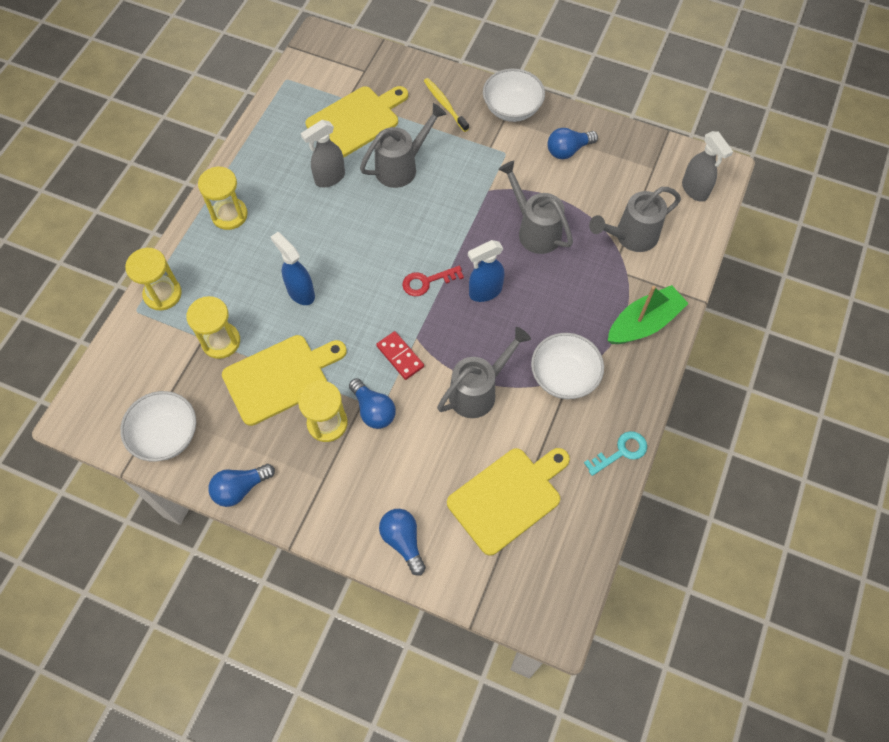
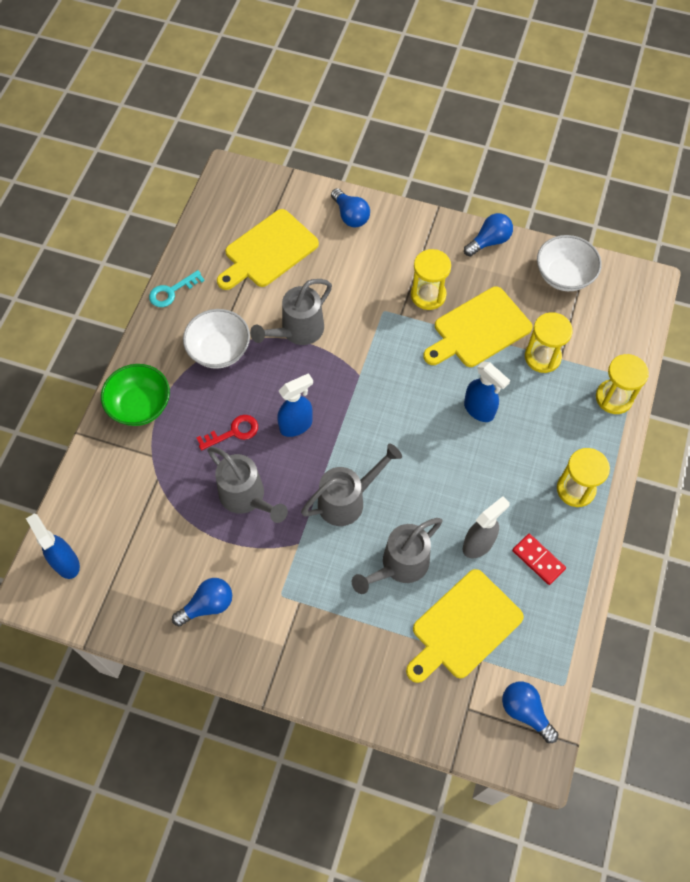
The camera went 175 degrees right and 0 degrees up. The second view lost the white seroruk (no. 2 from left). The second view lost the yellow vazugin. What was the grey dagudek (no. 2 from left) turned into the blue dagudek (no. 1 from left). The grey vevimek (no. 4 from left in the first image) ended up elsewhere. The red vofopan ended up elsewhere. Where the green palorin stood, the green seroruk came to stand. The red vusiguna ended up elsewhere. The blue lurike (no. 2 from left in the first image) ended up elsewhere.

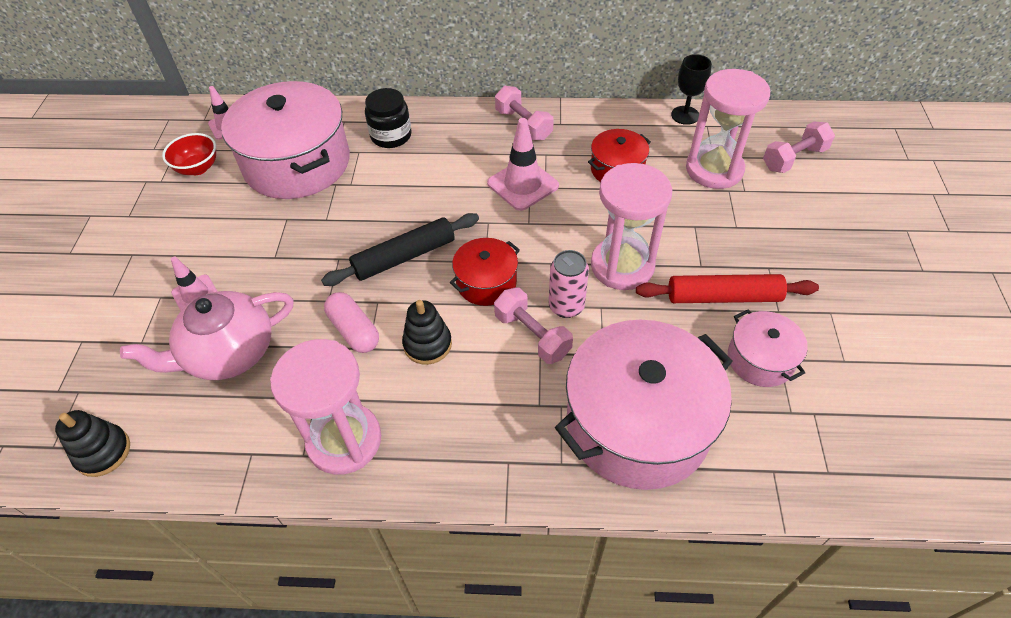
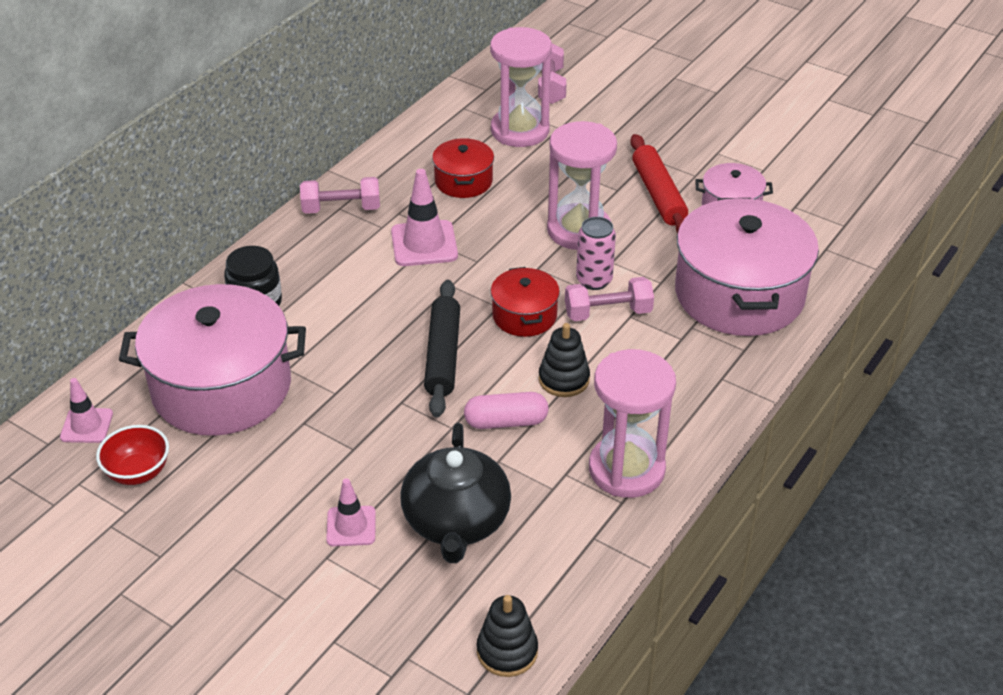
The camera went 60 degrees left and 10 degrees down. The second view lost the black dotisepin. The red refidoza ended up facing another way, 45 degrees counterclockwise from before. What was the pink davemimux turned into the black davemimux.

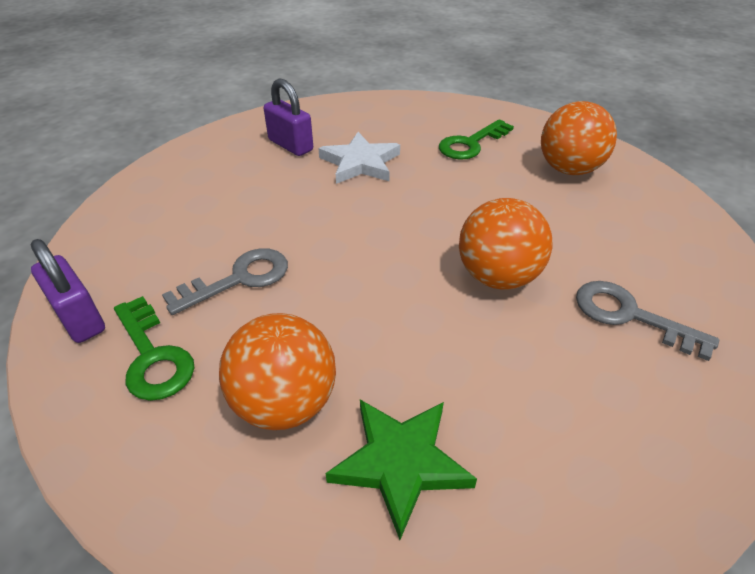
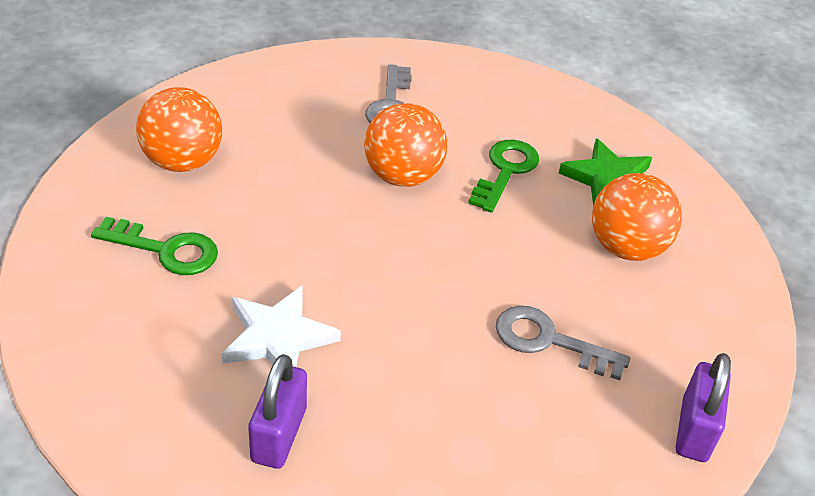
The camera went 125 degrees left and 0 degrees up. The green vofopan (no. 1 from left in the first image) ended up elsewhere.

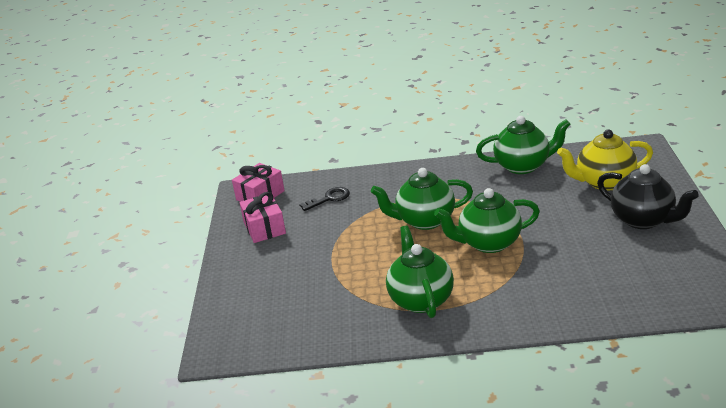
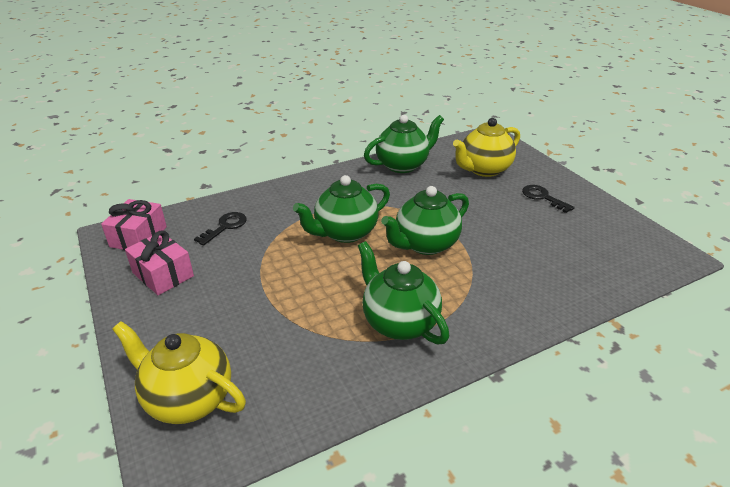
The camera went 30 degrees left and 5 degrees up. Where the black davemimux stood, the black vofopan (no. 2 from left) came to stand. The second view gained the yellow davemimux (no. 1 from left).

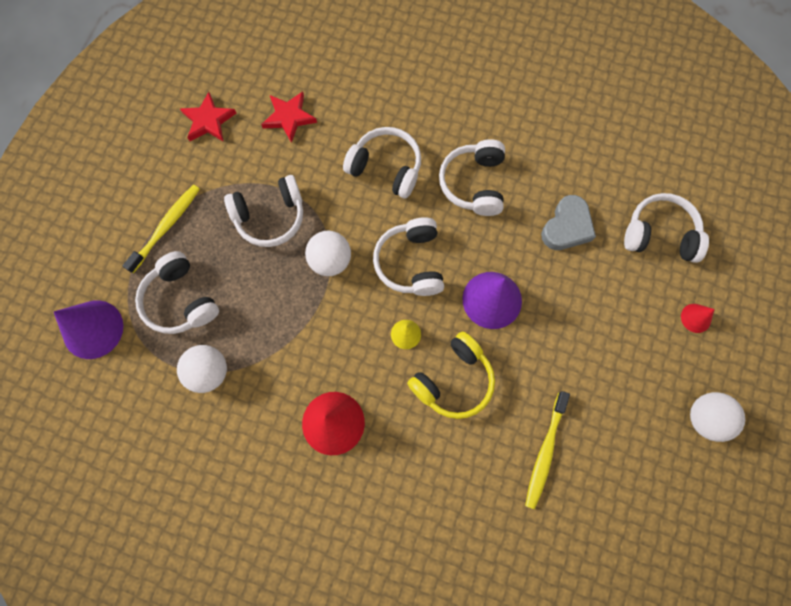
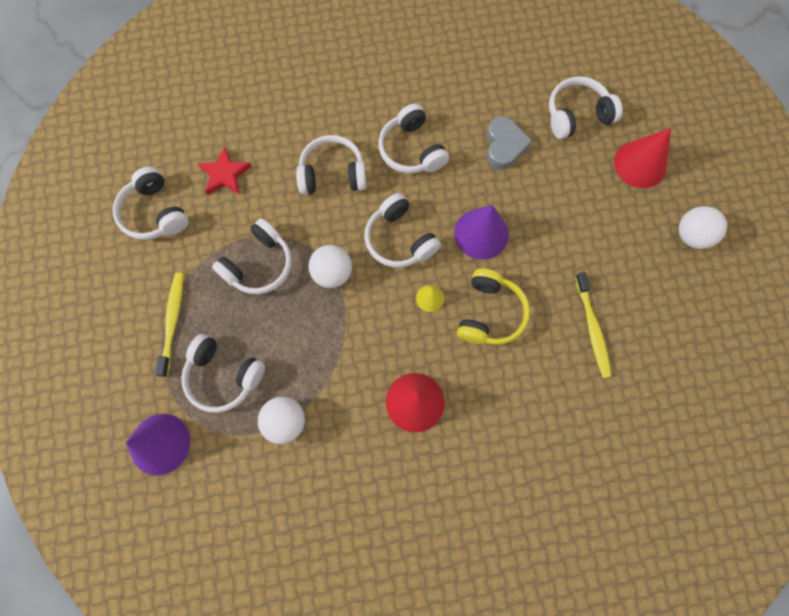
The camera went 30 degrees left and 0 degrees up. Where the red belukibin (no. 1 from left) stood, the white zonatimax (no. 1 from left) came to stand. The size of the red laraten (no. 2 from left) changed by a factor of 1.99.

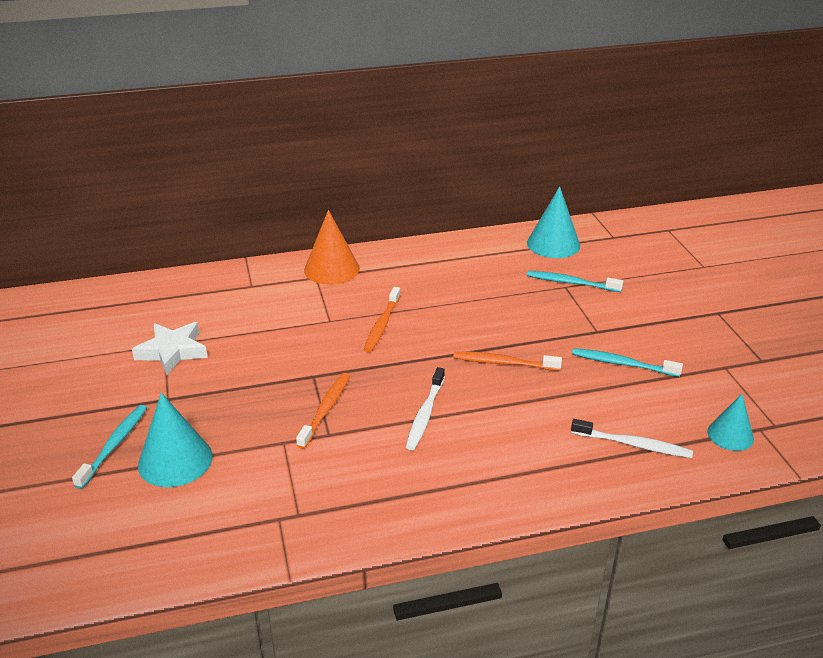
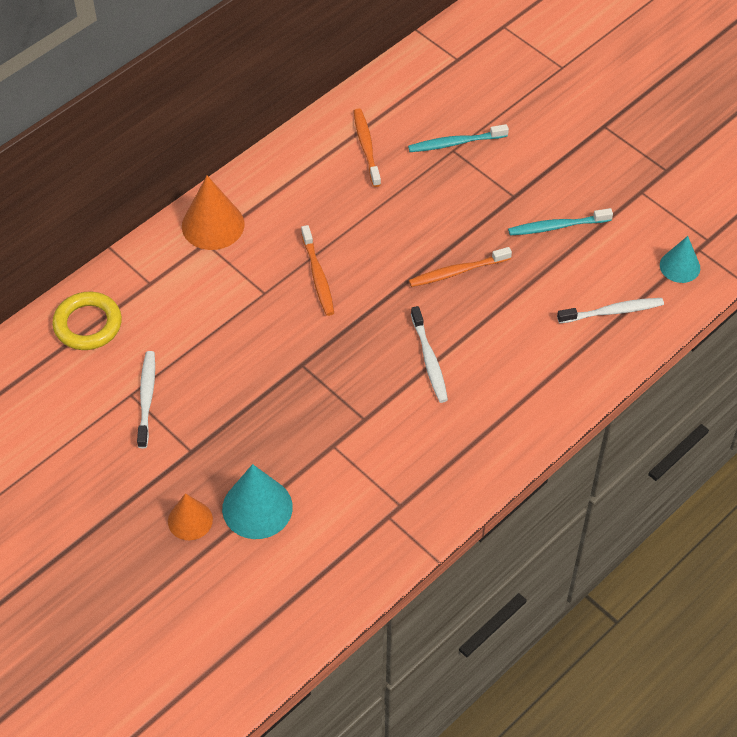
The camera went 30 degrees left and 20 degrees up. The second view lost the turquoise laraten (no. 2 from left). Where the white belukibin stood, the white vazugin (no. 1 from left) came to stand. The orange vazugin (no. 1 from left in the first image) ended up elsewhere. Where the turquoise vazugin (no. 1 from left) stood, the orange laraten (no. 1 from left) came to stand. The second view gained the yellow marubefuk.

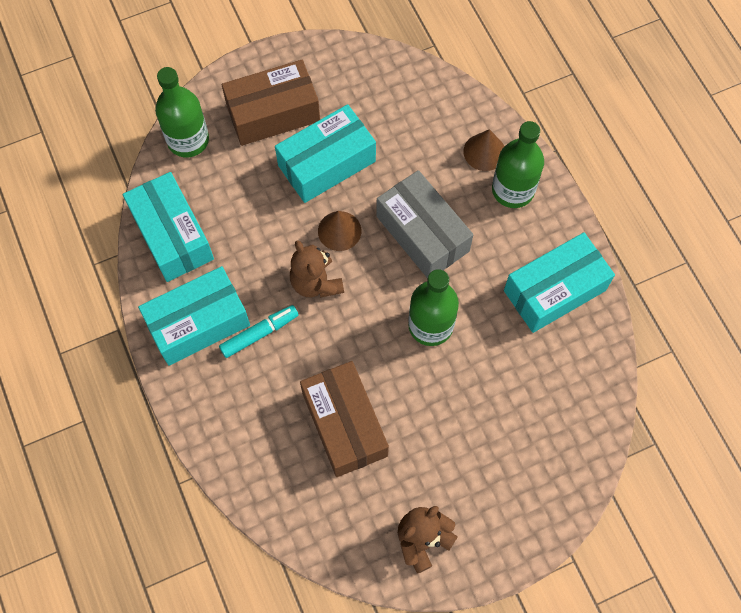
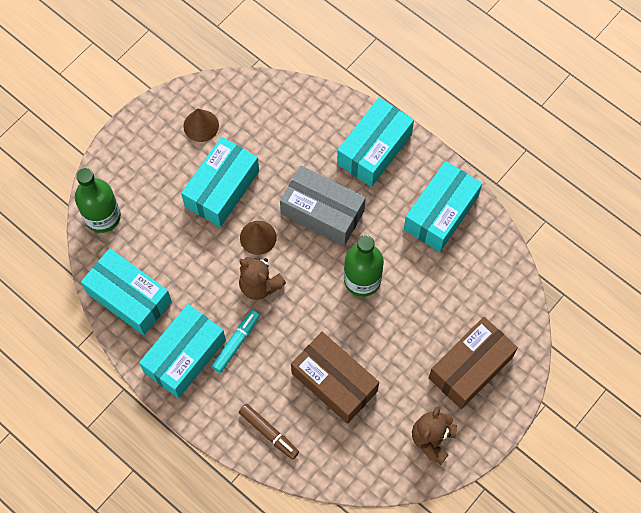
The camera went 25 degrees left and 0 degrees up. The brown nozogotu (no. 1 from left in the first image) ended up elsewhere. Where the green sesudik (no. 3 from left) stood, the turquoise nozogotu (no. 4 from left) came to stand. The brown laraten (no. 2 from left in the first image) ended up elsewhere. The second view gained the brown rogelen.

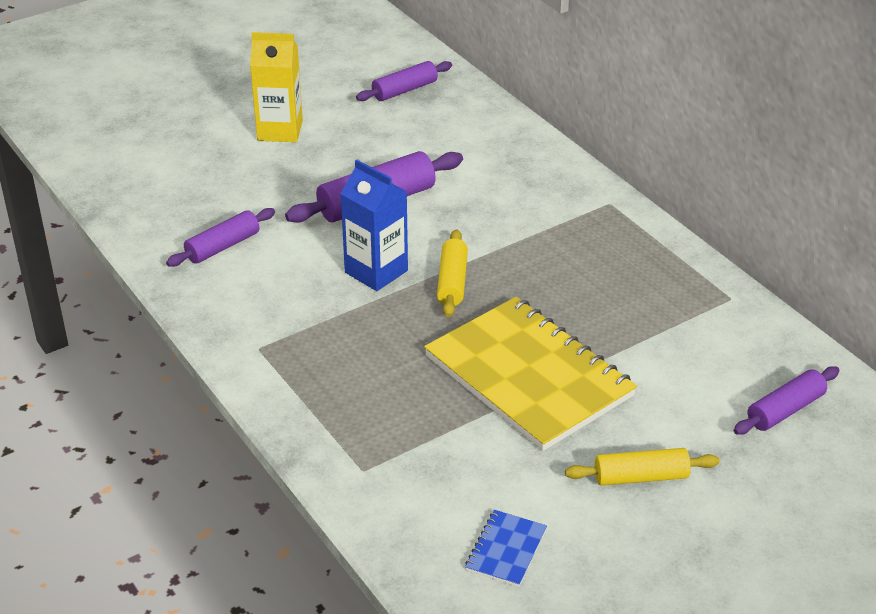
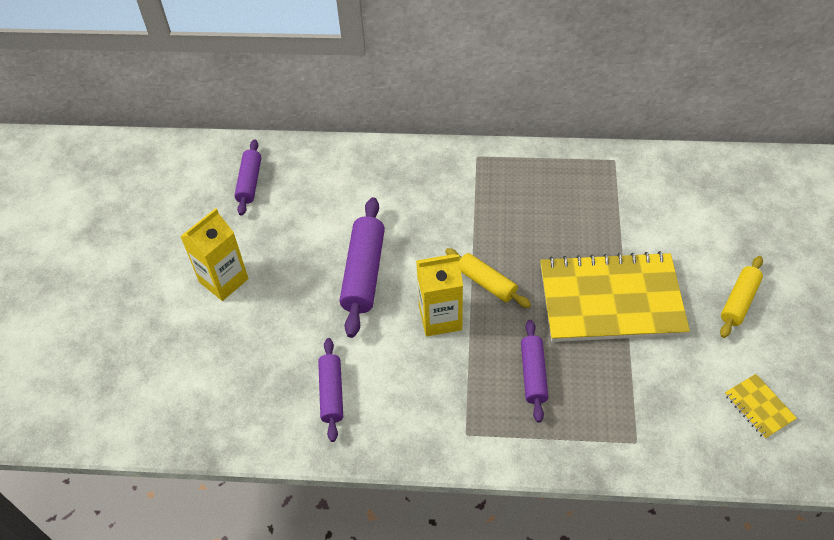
The camera went 50 degrees left and 15 degrees up. What was the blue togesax turned into the yellow togesax (no. 2 from left). The purple refidoza (no. 4 from left) ended up elsewhere. What was the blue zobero turned into the yellow zobero (no. 2 from left).

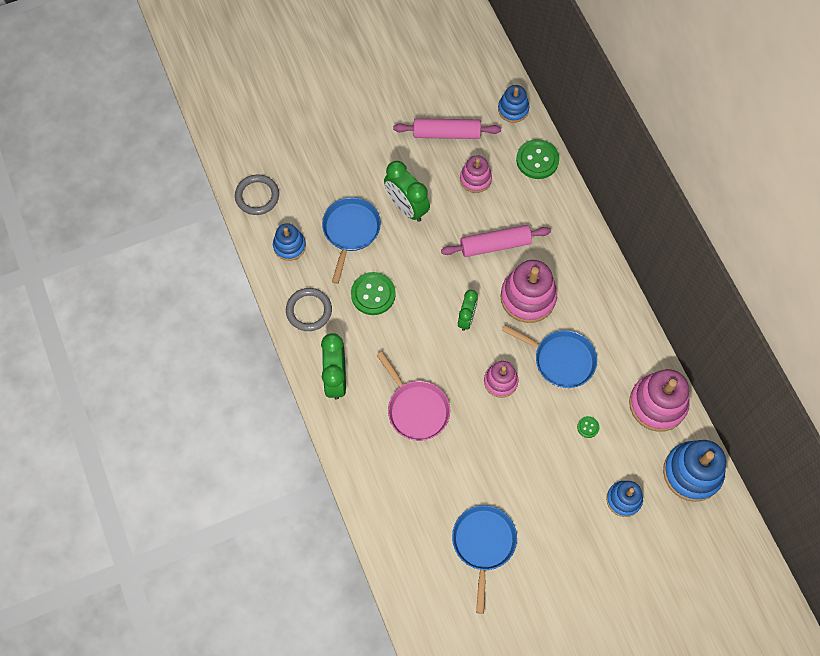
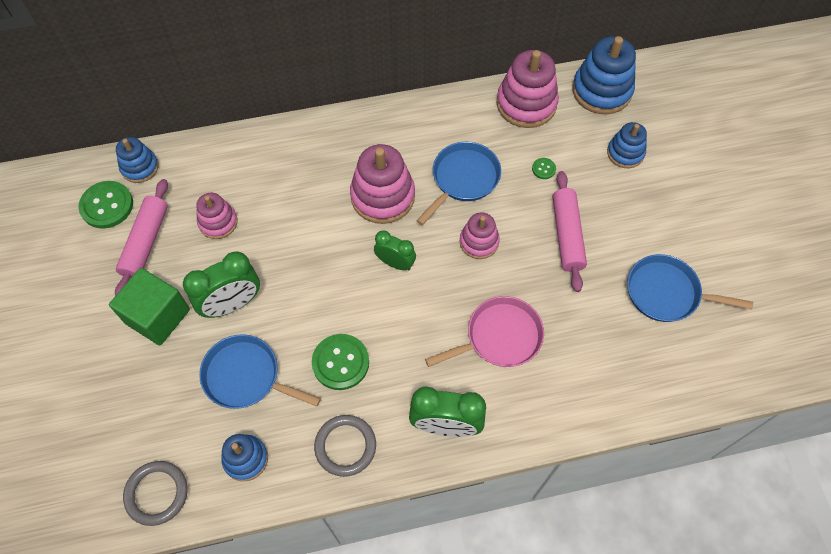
The camera went 80 degrees left and 5 degrees down. The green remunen (no. 2 from left in the first image) ended up elsewhere. The pink refidoza (no. 2 from left) ended up elsewhere. The second view gained the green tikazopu.

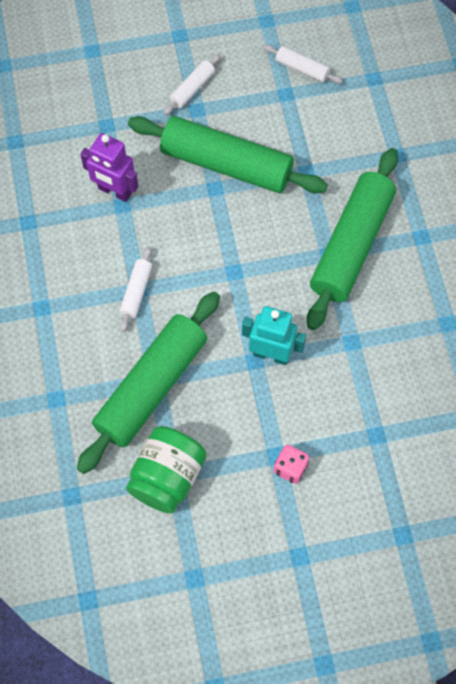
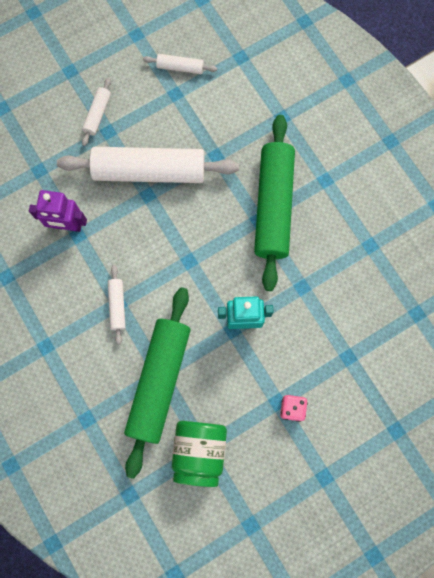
The camera went 20 degrees left and 10 degrees up. What was the green refidoza (no. 2 from left) turned into the white refidoza (no. 3 from left).

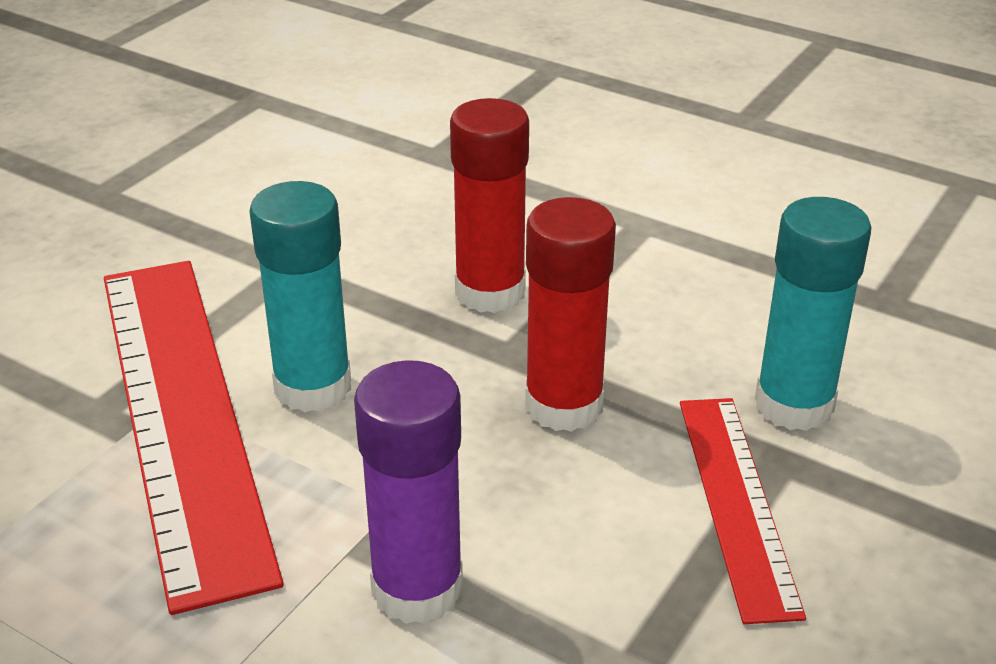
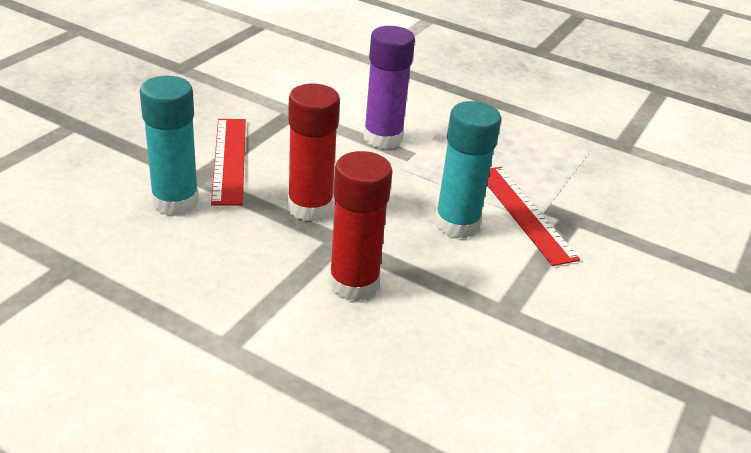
The camera went 175 degrees right and 0 degrees up. The size of the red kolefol (no. 1 from left in the first image) changed by a factor of 0.55.

